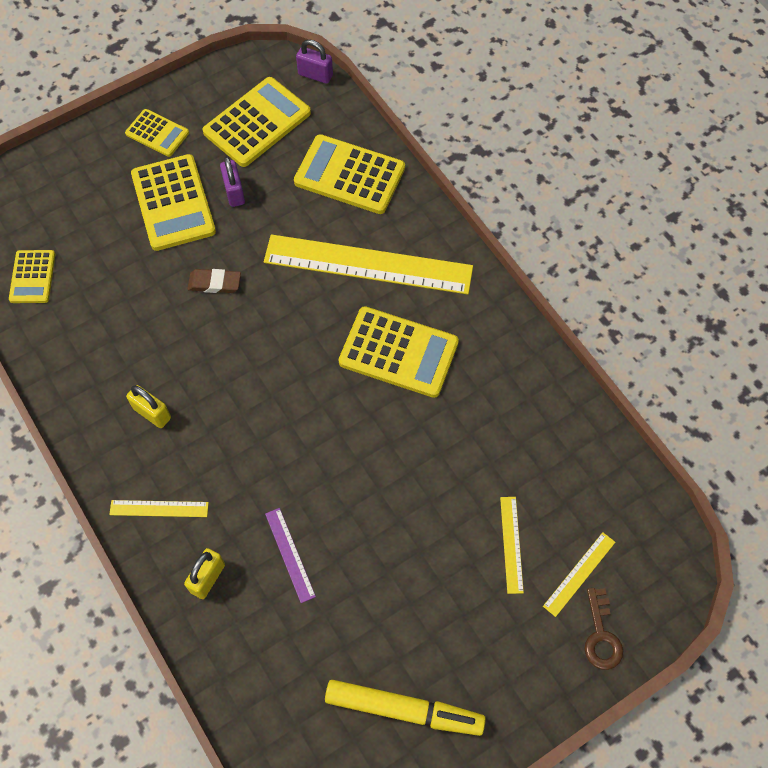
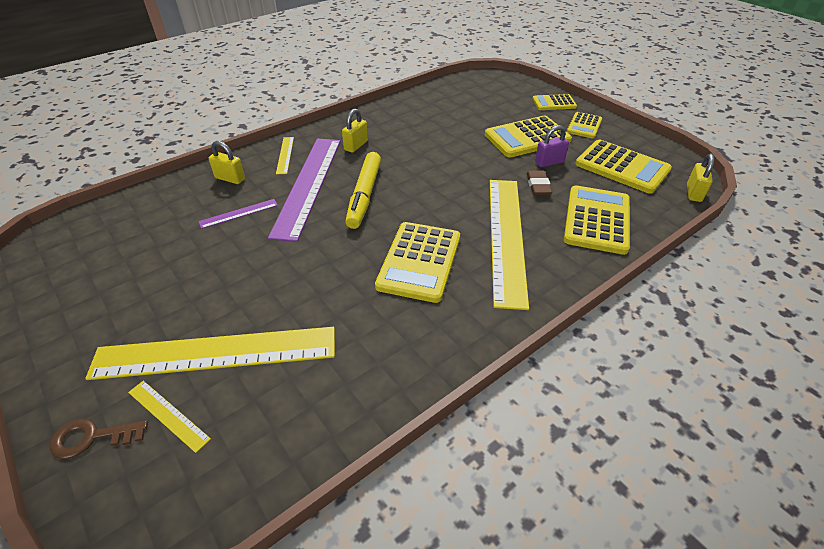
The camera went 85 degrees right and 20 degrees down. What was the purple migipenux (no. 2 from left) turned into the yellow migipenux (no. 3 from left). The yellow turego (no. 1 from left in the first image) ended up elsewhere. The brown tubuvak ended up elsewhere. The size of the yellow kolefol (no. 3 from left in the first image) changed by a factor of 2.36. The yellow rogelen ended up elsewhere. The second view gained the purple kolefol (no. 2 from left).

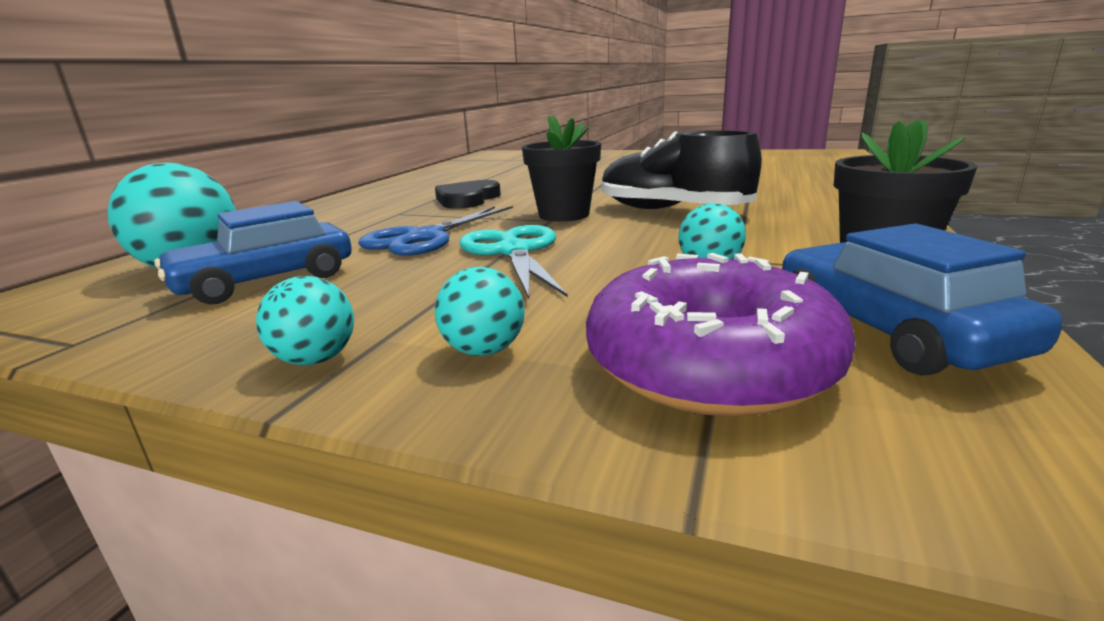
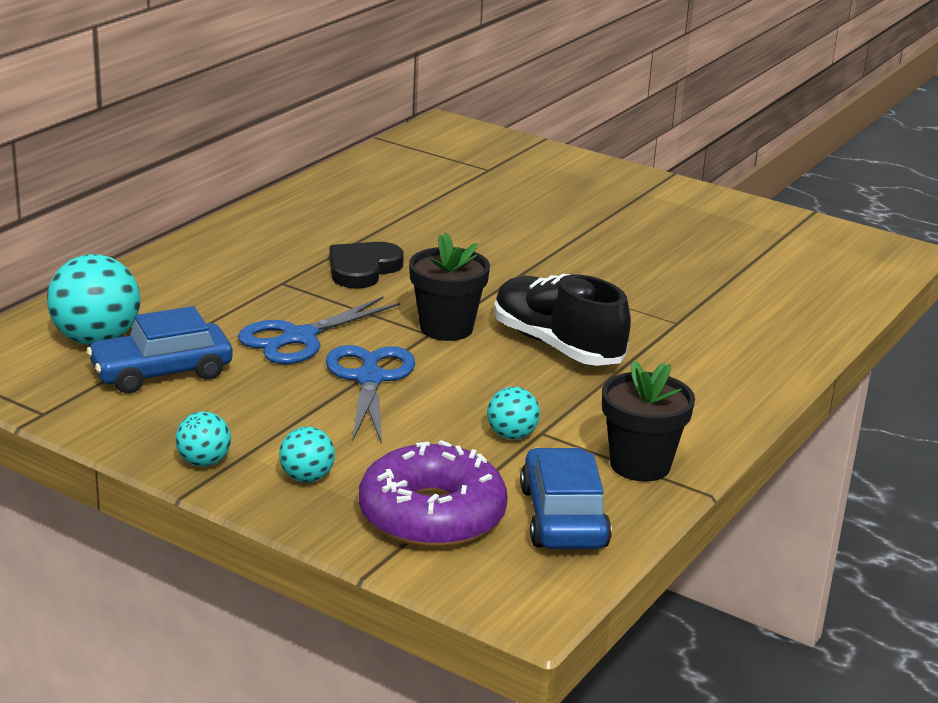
The camera went 10 degrees right and 5 degrees up. What was the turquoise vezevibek turned into the blue vezevibek (no. 2 from left).

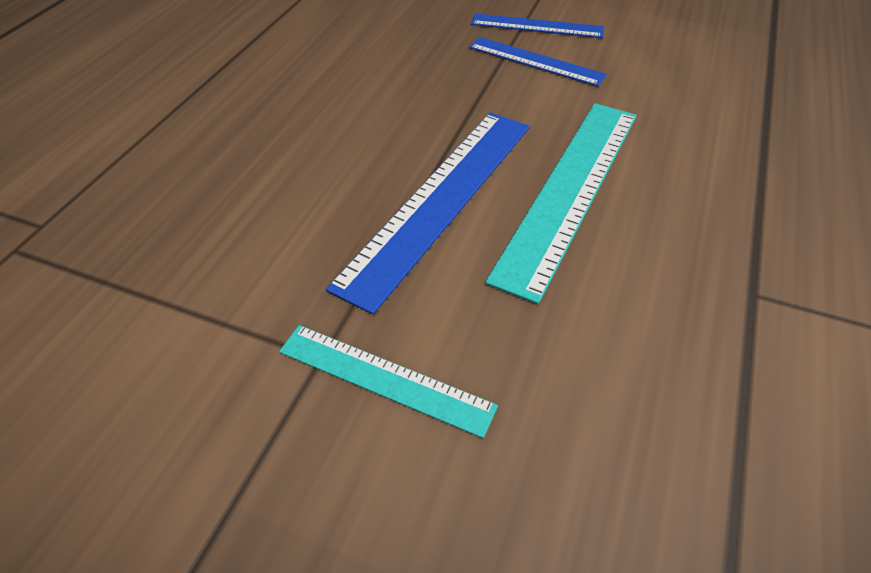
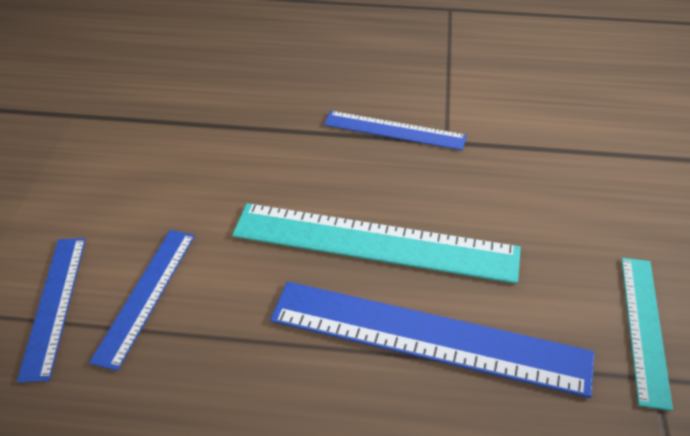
The camera went 105 degrees left and 5 degrees down. The second view gained the blue kolefol (no. 3 from left).

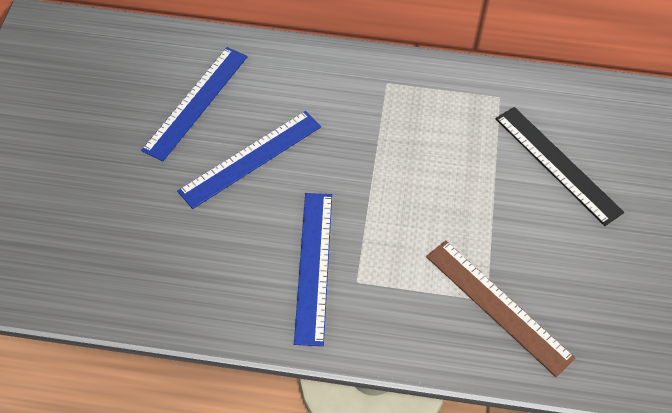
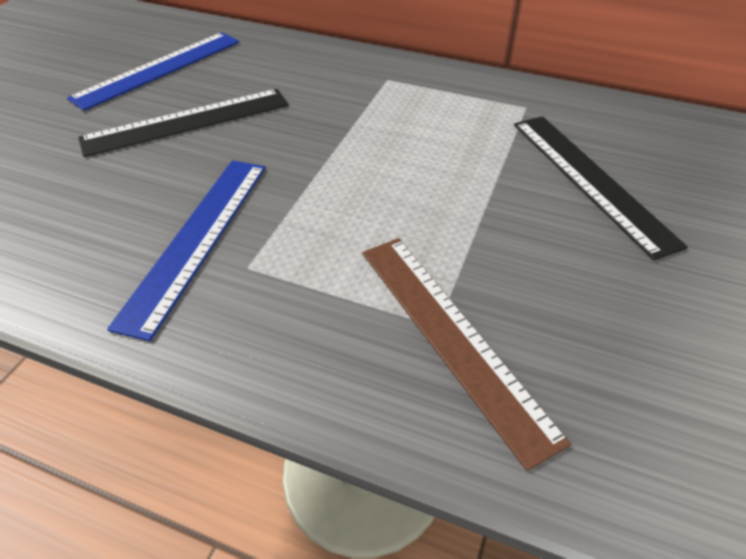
The camera went 15 degrees right and 10 degrees down. What was the blue kolefol (no. 2 from left) turned into the black kolefol (no. 1 from left).

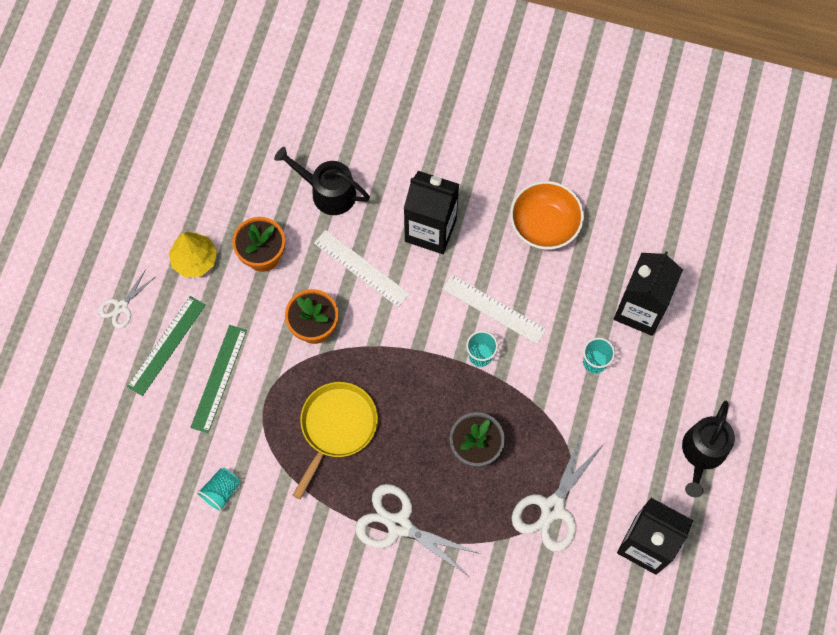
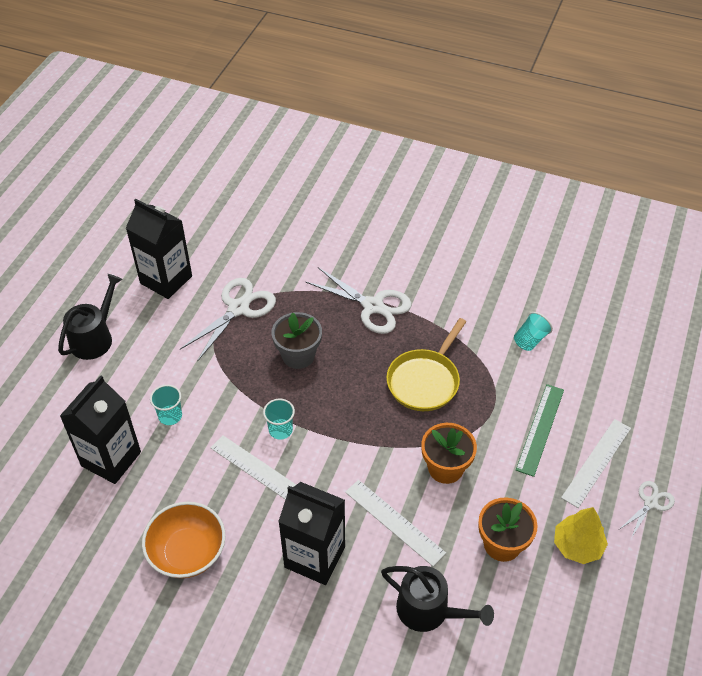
The camera went 175 degrees left and 20 degrees down. What was the green kolefol (no. 1 from left) turned into the white kolefol (no. 3 from left).

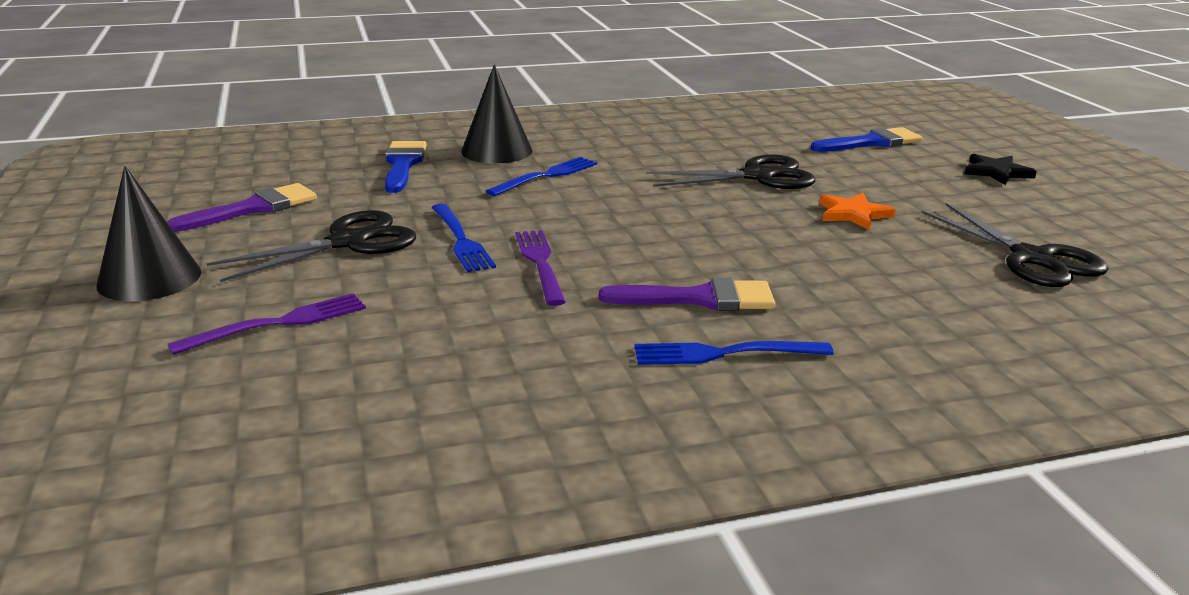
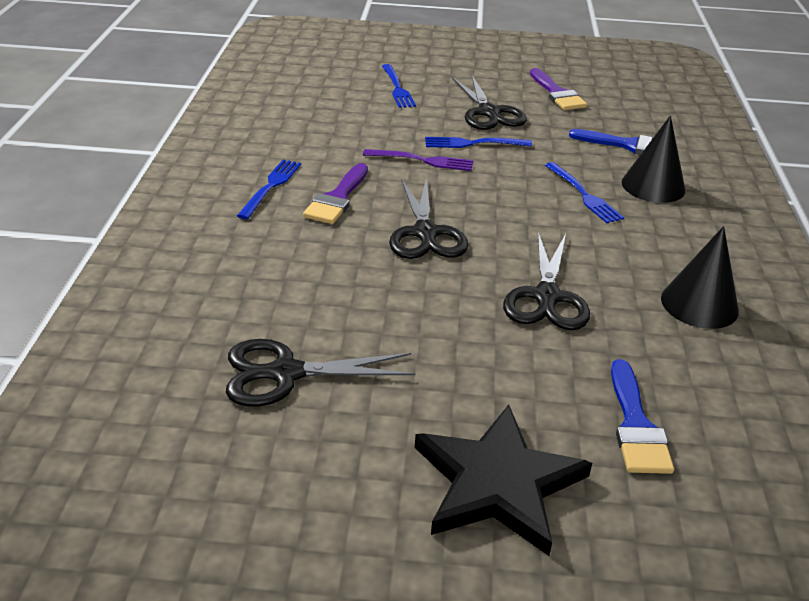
The camera went 110 degrees right and 10 degrees up. The size of the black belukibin changed by a factor of 2.01. The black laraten (no. 1 from left in the first image) ended up elsewhere. The second view lost the orange belukibin. What was the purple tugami (no. 1 from left) turned into the blue tugami (no. 2 from left). The second view gained the black vezevibek (no. 2 from left).

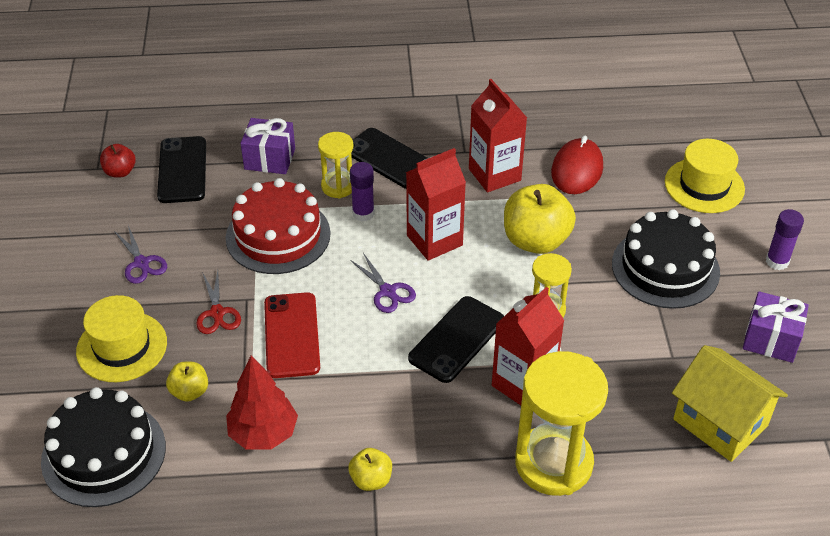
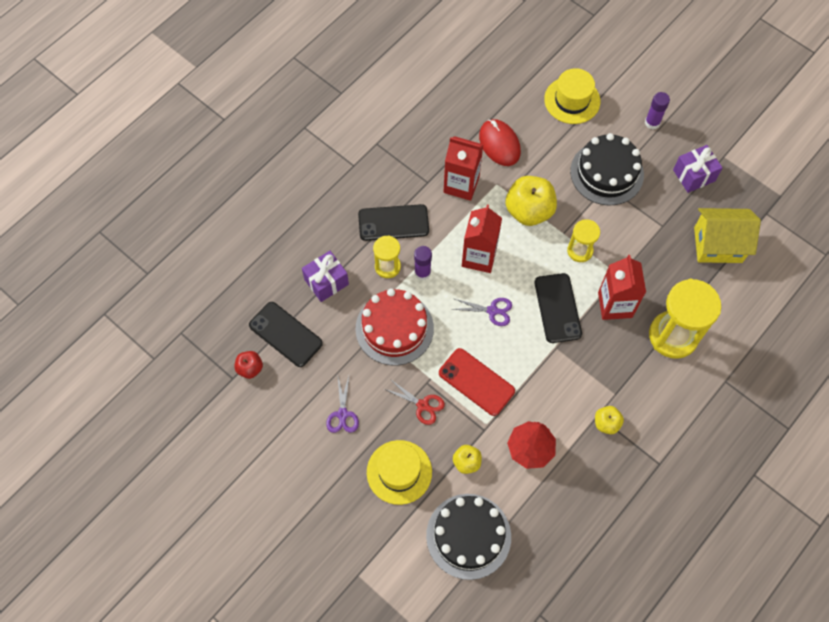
The camera went 45 degrees left and 20 degrees up. The purple vezevibek (no. 1 from left) ended up facing another way, 75 degrees clockwise from before.

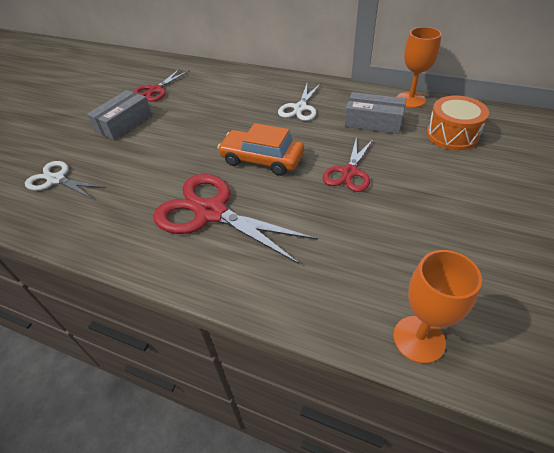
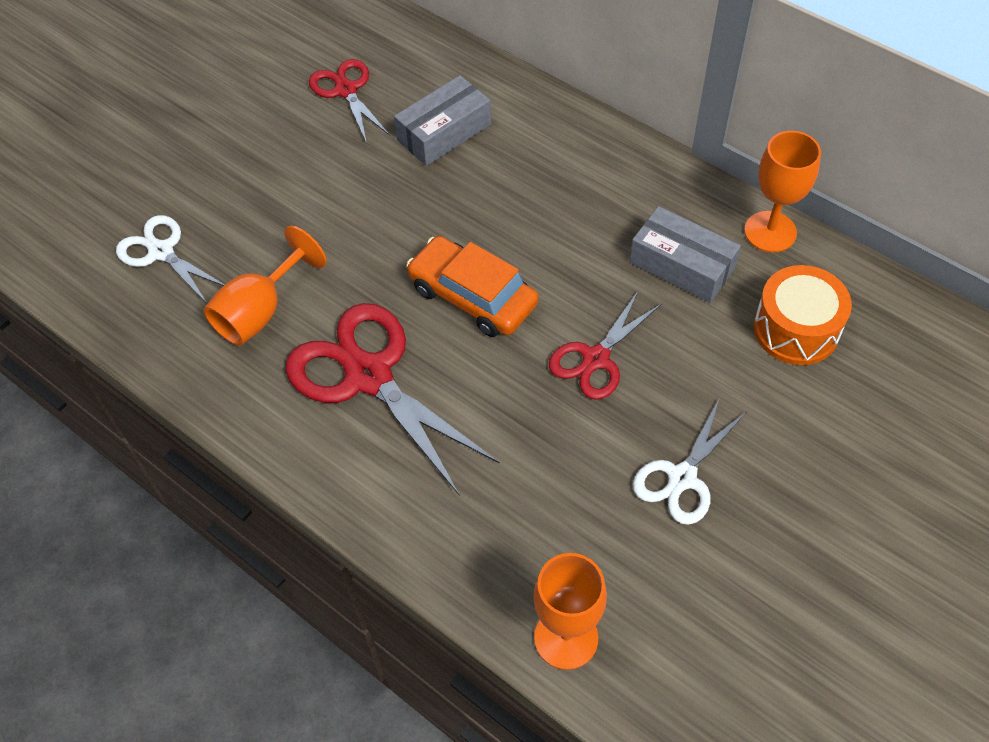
The camera went 15 degrees right and 10 degrees up. The red vezevibek (no. 1 from left) ended up facing another way, 105 degrees clockwise from before. The white vezevibek (no. 2 from left) ended up elsewhere. The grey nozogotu (no. 1 from left) ended up elsewhere. The second view gained the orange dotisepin (no. 1 from left).

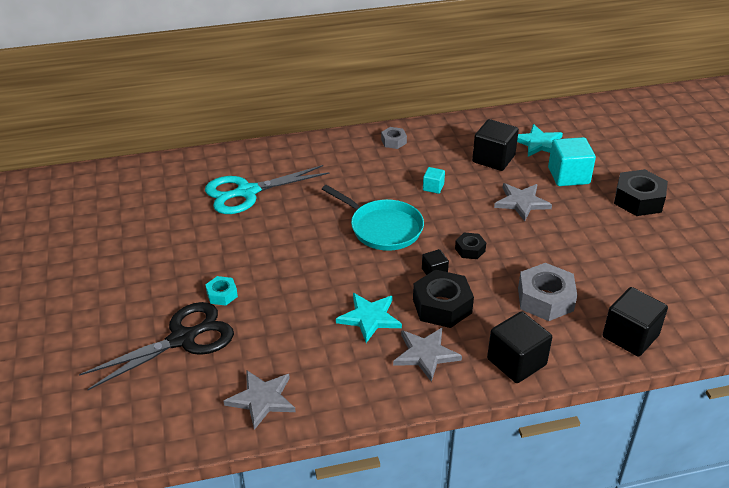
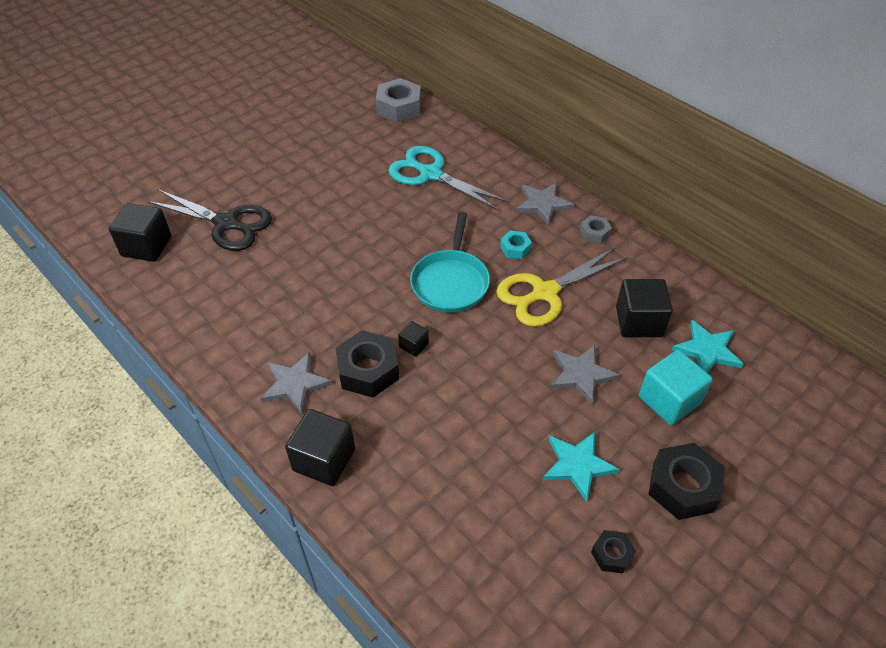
The camera went 60 degrees right and 10 degrees up. Where the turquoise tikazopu (no. 1 from left) stood, the yellow vezevibek came to stand. The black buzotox (no. 2 from left) ended up elsewhere. The grey buzotox (no. 2 from left in the first image) ended up elsewhere. The turquoise buzotox ended up elsewhere. The black tikazopu (no. 4 from left in the first image) ended up elsewhere. The turquoise belukibin (no. 1 from left) ended up elsewhere. The grey belukibin (no. 1 from left in the first image) ended up elsewhere.

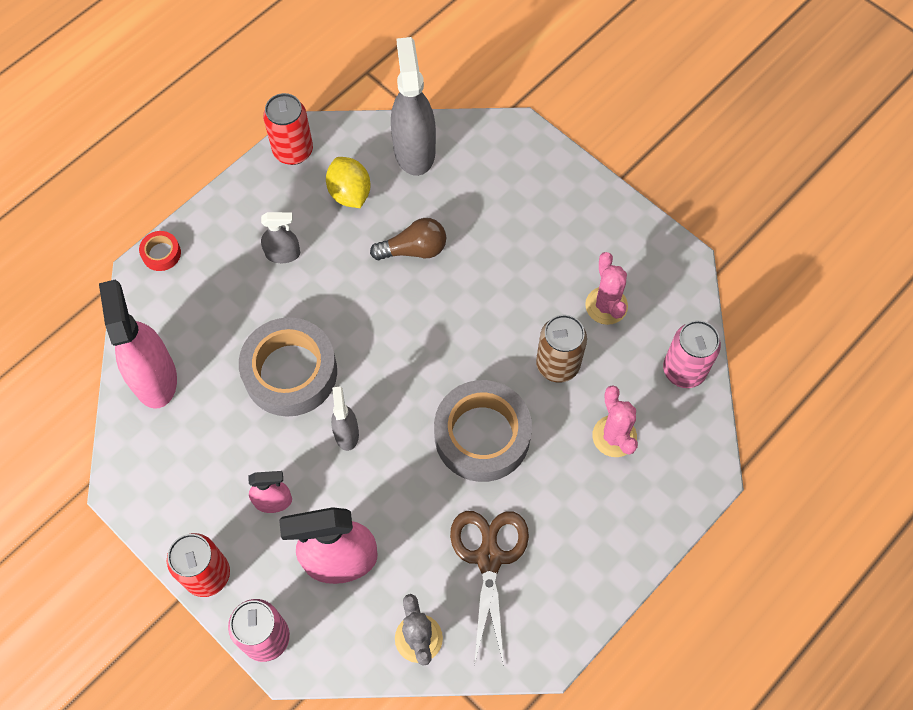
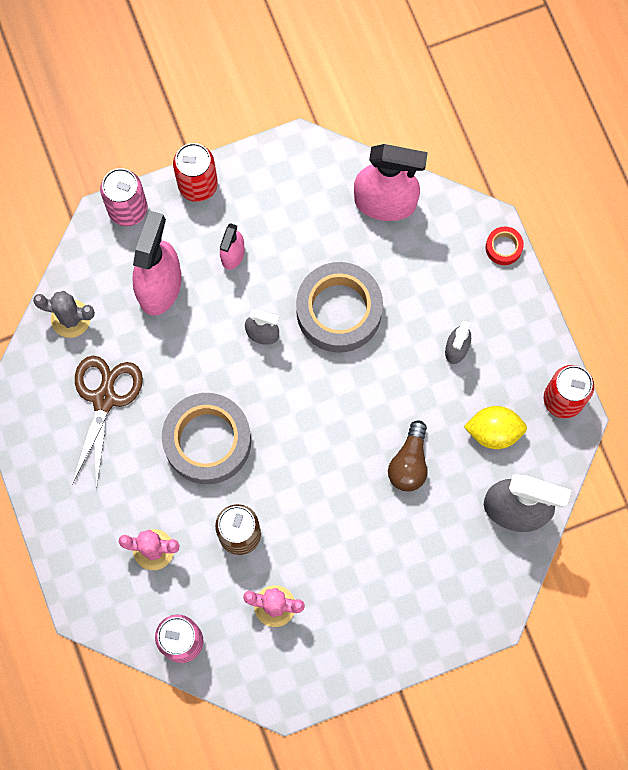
The camera went 115 degrees right and 10 degrees up. The brown vezevibek ended up facing another way, 105 degrees counterclockwise from before.

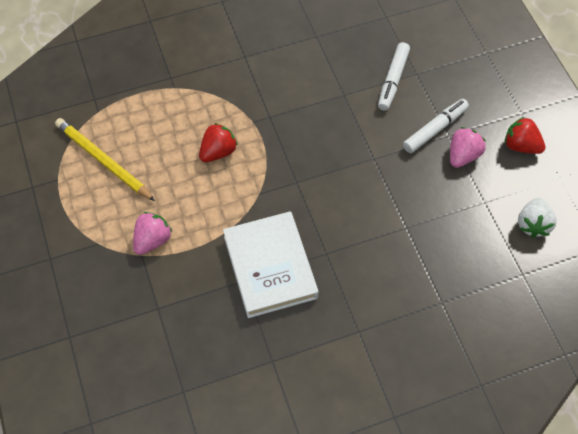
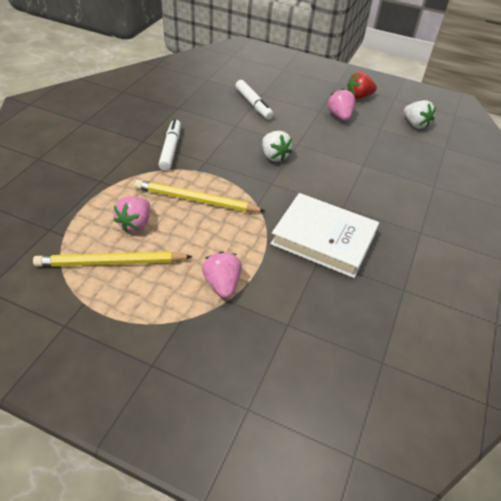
The camera went 50 degrees left and 15 degrees down. The white rogelen (no. 2 from left in the first image) ended up elsewhere. Where the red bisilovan (no. 1 from left) stood, the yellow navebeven (no. 2 from left) came to stand. The second view gained the white bisilovan (no. 1 from left). The second view gained the pink bisilovan (no. 1 from left).

